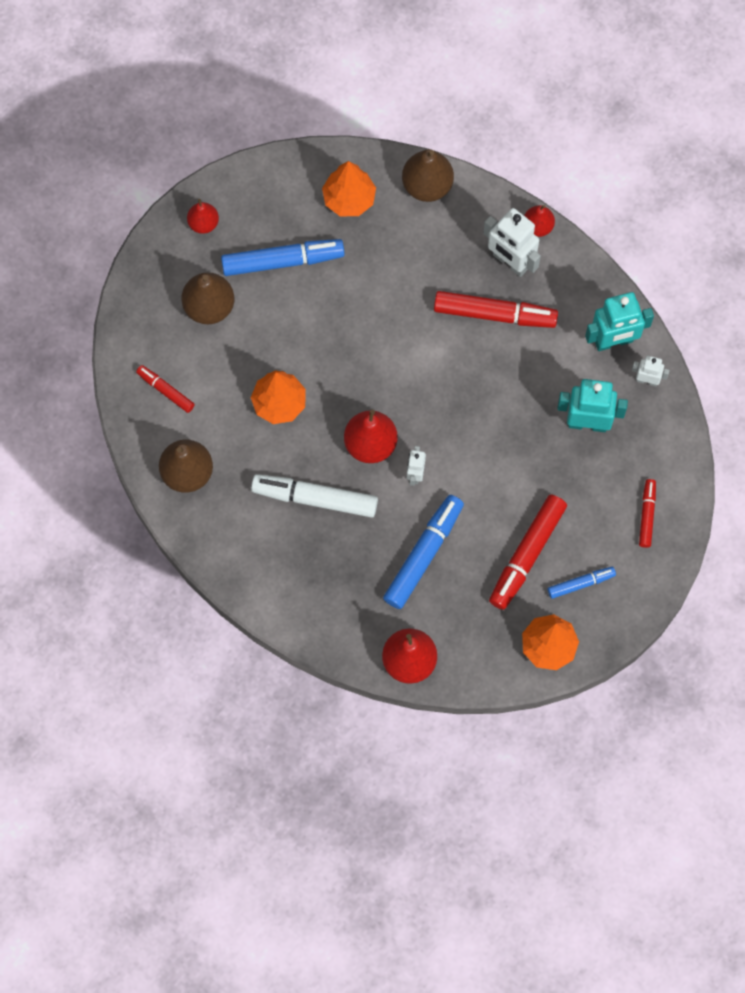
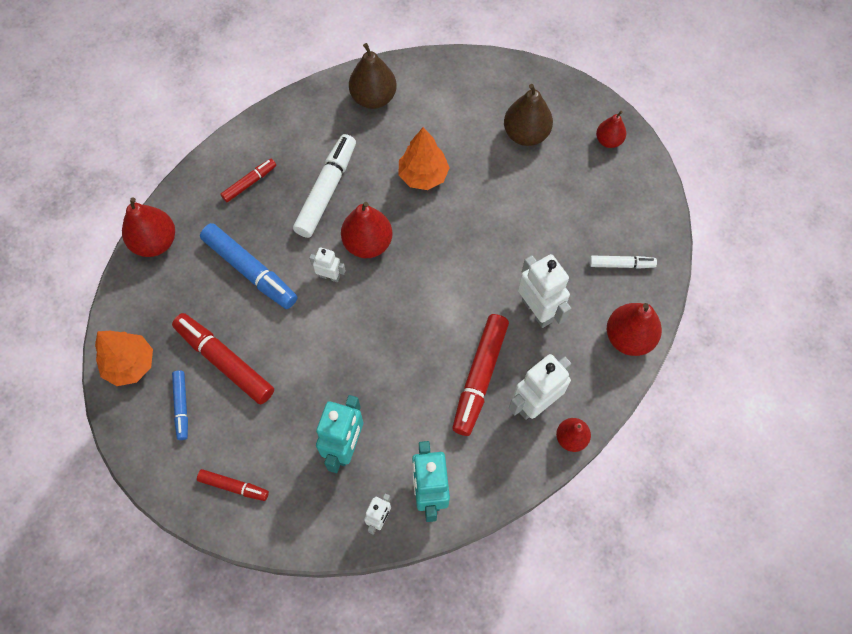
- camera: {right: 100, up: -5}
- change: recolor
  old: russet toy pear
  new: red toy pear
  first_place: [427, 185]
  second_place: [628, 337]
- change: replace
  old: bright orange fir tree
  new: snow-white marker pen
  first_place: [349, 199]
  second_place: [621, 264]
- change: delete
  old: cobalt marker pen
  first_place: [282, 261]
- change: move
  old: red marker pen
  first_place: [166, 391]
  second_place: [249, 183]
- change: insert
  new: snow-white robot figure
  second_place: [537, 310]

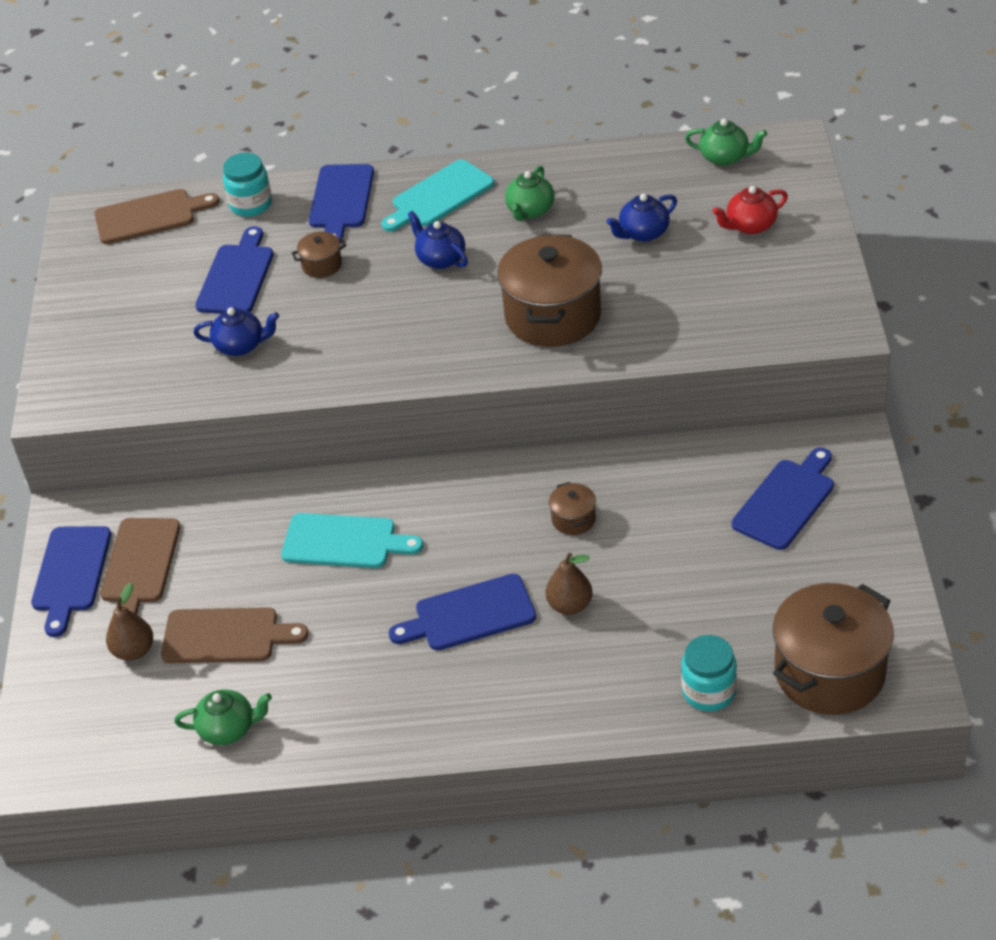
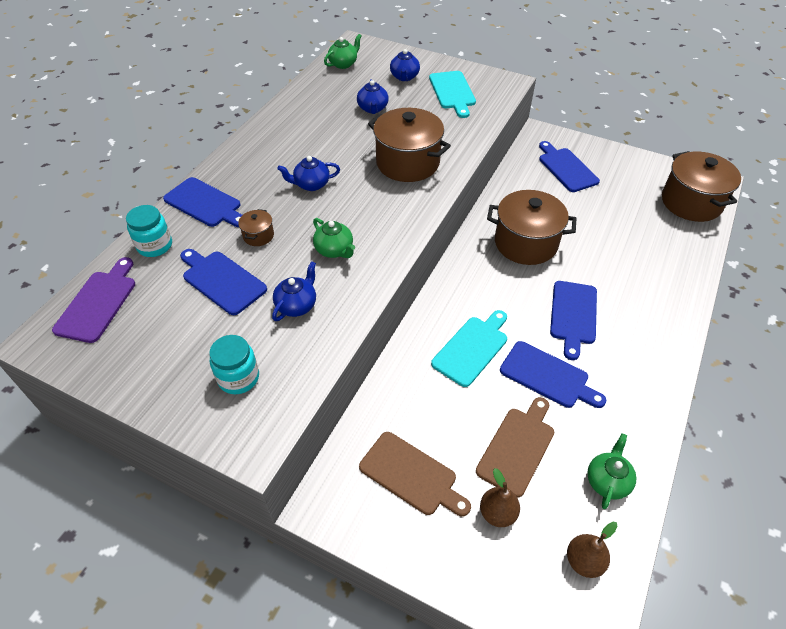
- camera: {right: -65, up: 5}
- change: move
  old: teal bread board
  first_place: [439, 196]
  second_place: [452, 92]
- change: move
  old: leaf-green teapot
  first_place: [530, 210]
  second_place: [334, 250]
- change: recolor
  old: red teapot
  new: cobalt teapot
  first_place: [750, 226]
  second_place: [404, 77]
- change: recolor
  old: russet bread board
  new: purple bread board
  first_place: [150, 216]
  second_place: [98, 303]
- change: resize
  old: russet cooking pot
  first_place: [573, 519]
  second_place: [526, 243]
  factor: 2.29
- change: move
  old: cobalt bread board
  first_place: [70, 574]
  second_place: [547, 376]
- change: move
  old: russet toy pear
  first_place: [570, 605]
  second_place: [584, 561]
- change: move
  old: teal jar
  first_place: [709, 691]
  second_place: [238, 378]

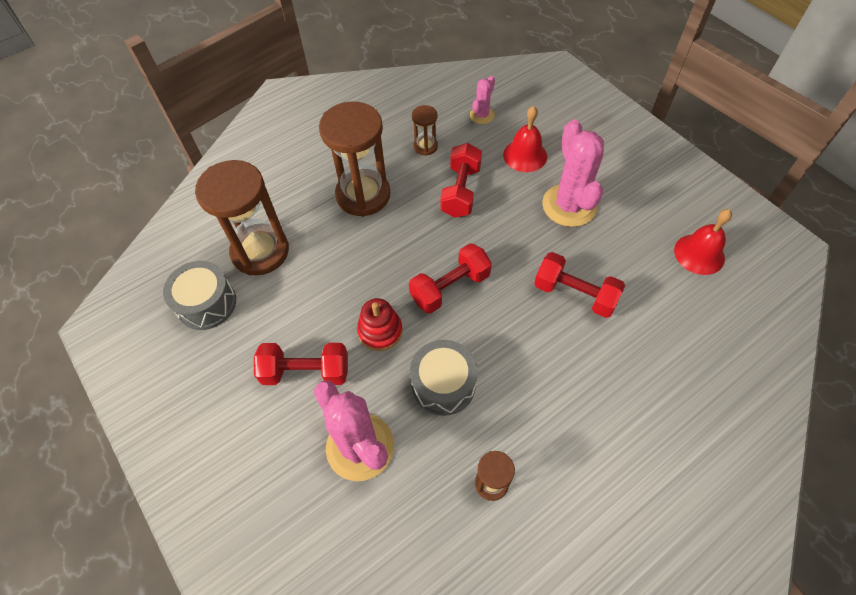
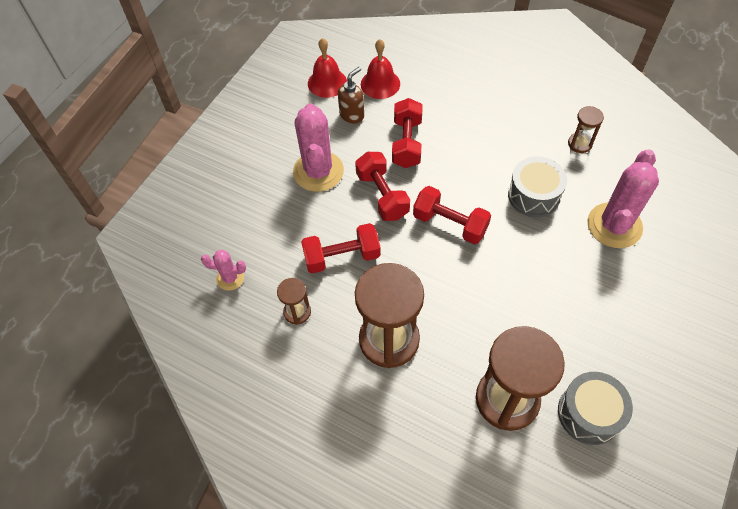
- camera: {right: -115, up: 0}
- change: move
  old: red hand bell
  first_place: [525, 155]
  second_place: [380, 84]
- change: rotate
  old: rose-pink prickly plant
  first_place: [569, 205]
  second_place: [318, 171]
  degrees: -60
- change: delete
  old: red stacking toy
  first_place: [380, 331]
- change: move
  old: red dumbbell
  first_place: [306, 372]
  second_place: [382, 195]
- change: insert
  new: russet soap dispenser
  second_place: [352, 115]

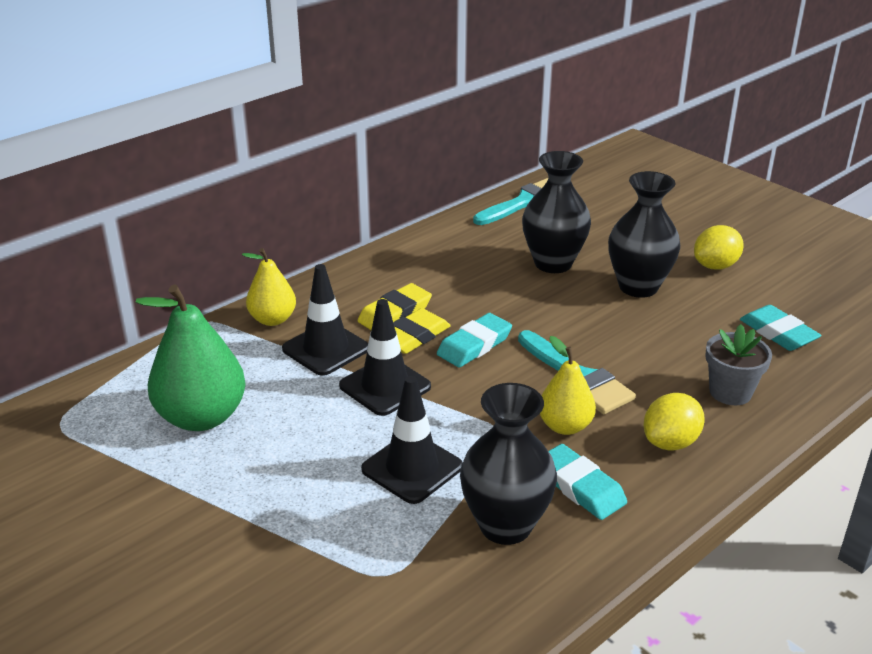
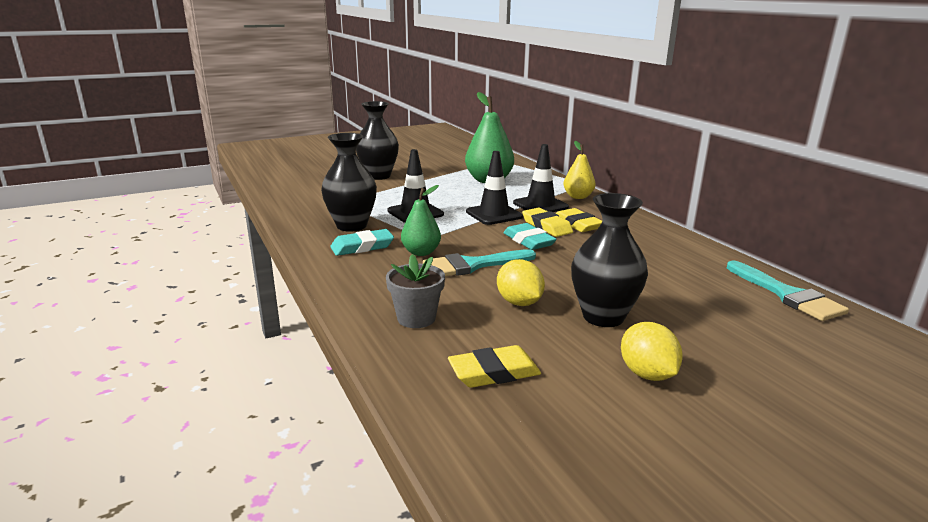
- camera: {right: 105, up: -10}
- change: move
  old: ebony vase
  first_place: [553, 263]
  second_place: [378, 176]
- change: recolor
  old: teal eraser
  new: yellow eraser
  first_place: [778, 333]
  second_place: [494, 372]
- change: recolor
  old: yellow toy pear
  new: leaf-green toy pear
  first_place: [565, 426]
  second_place: [421, 252]
- change: move
  old: yellow lemon
  first_place: [670, 442]
  second_place: [519, 302]

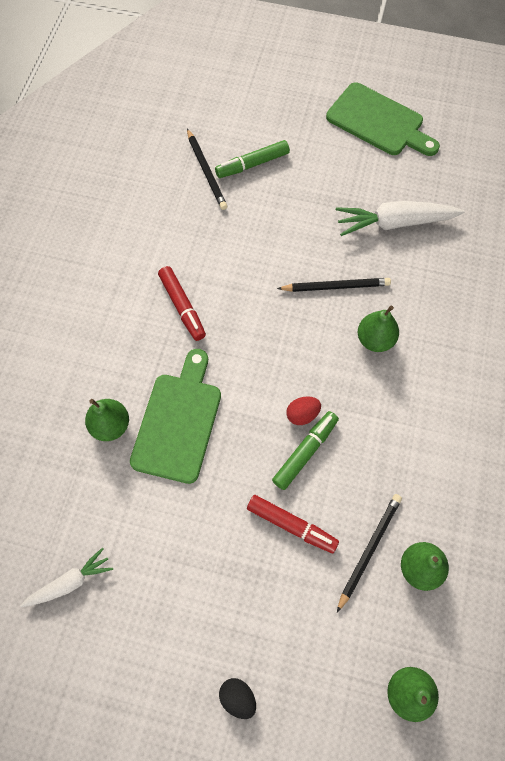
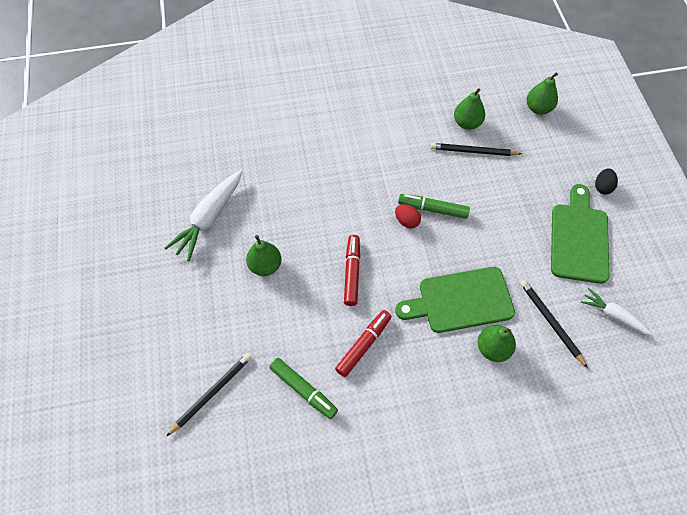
- camera: {right: -115, up: -5}
- change: move
  old: leaf-green bread board
  first_place: [378, 122]
  second_place: [579, 239]
- change: move
  old: leaf-green marker pen
  first_place: [252, 164]
  second_place: [303, 390]
- change: rotate
  old: snow-white root vegetable
  first_place: [394, 223]
  second_place: [209, 219]
  degrees: 60
- change: move
  old: ebony lead pencil
  first_place: [336, 286]
  second_place: [550, 322]
- change: move
  old: leaf-green toy pear
  first_place: [375, 339]
  second_place: [265, 265]
- change: move
  old: red marker pen
  first_place: [291, 525]
  second_place: [352, 272]

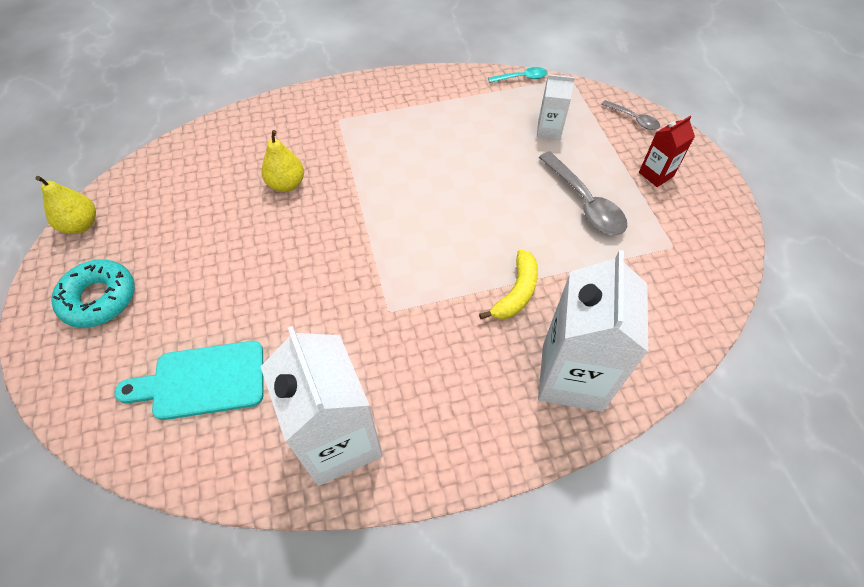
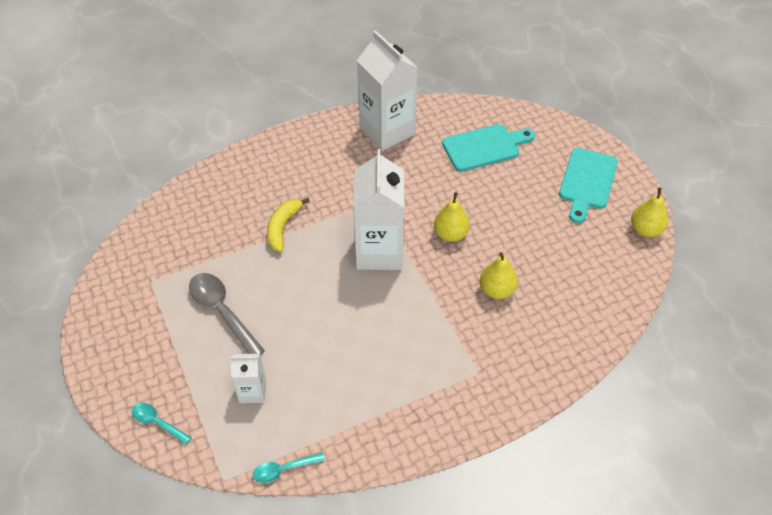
- camera: {right: 170, up: -5}
- change: recolor
  old: ash-grey spoon
  new: teal spoon
  first_place: [633, 119]
  second_place: [157, 422]
- change: delete
  old: red milk carton
  first_place: [656, 174]
- change: move
  old: snow-white milk carton
  first_place: [572, 377]
  second_place: [379, 251]
- change: replace
  old: teal donut
  new: teal bread board
  first_place: [99, 298]
  second_place: [587, 182]
- change: insert
  new: yellow toy pear
  second_place: [450, 234]

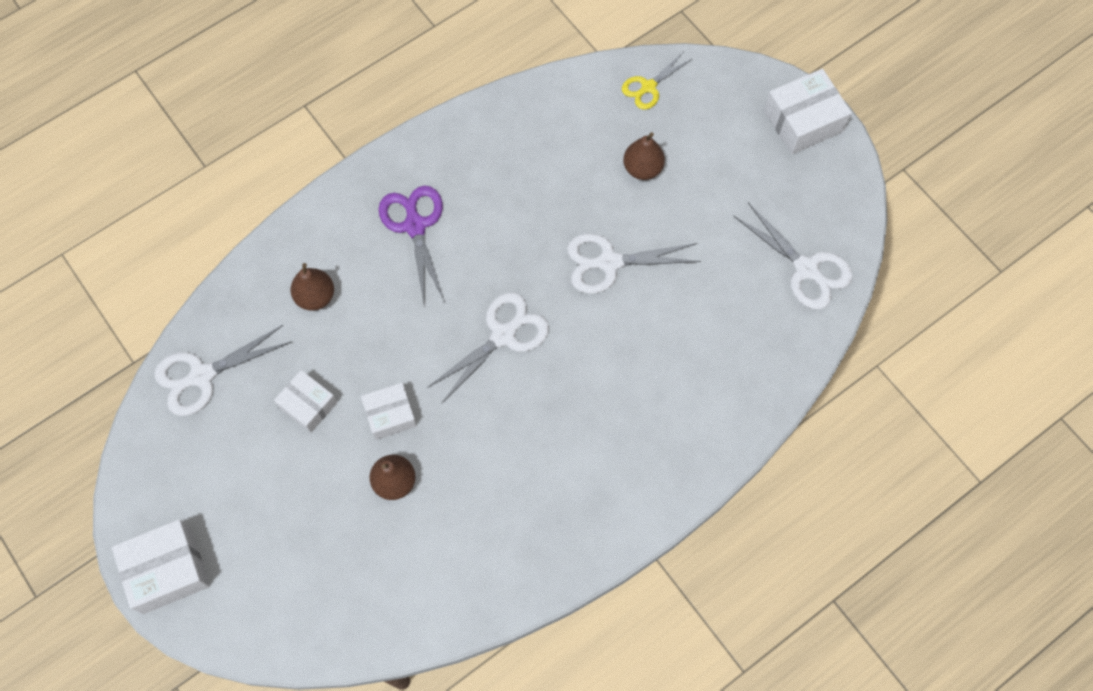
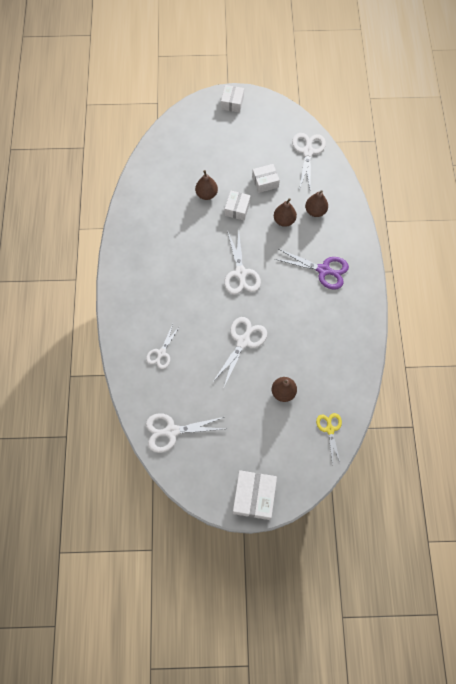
- camera: {right: 125, up: 0}
- change: resize
  old: snow-white package
  first_place: [167, 570]
  second_place: [232, 103]
  factor: 0.65
- change: insert
  new: russet toy pear
  second_place: [284, 220]
- change: insert
  new: snow-white shears
  second_place: [161, 353]

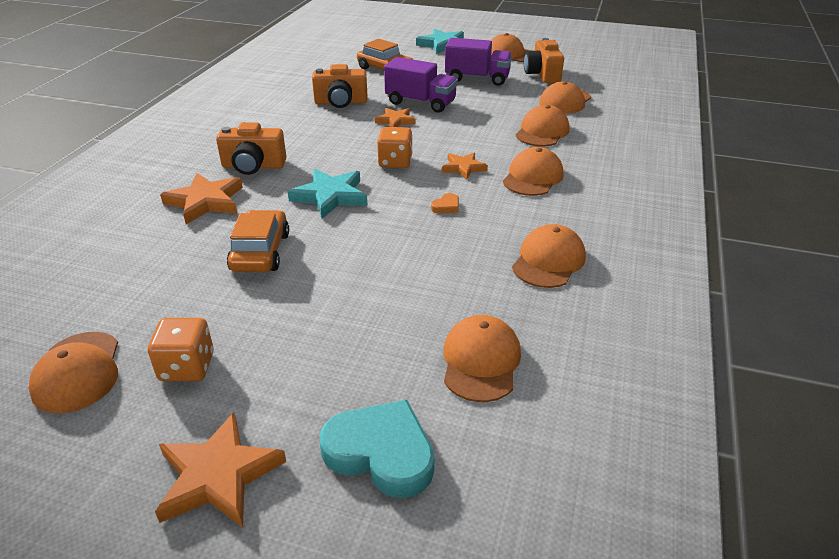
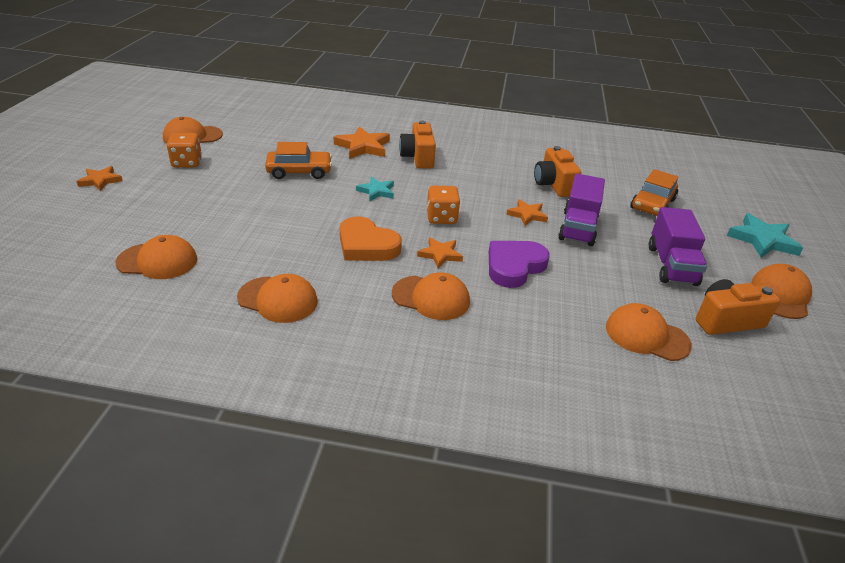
- camera: {right: 80, up: 0}
- change: delete
  old: bright orange cap
  first_place: [542, 132]
- change: resize
  old: teal five-pointed star
  first_place: [330, 196]
  second_place: [376, 191]
  factor: 0.62
- change: resize
  old: bright orange heart shape
  first_place: [446, 206]
  second_place: [366, 245]
  factor: 2.35
- change: delete
  old: teal heart shape
  first_place: [381, 453]
- change: resize
  old: bright orange five-pointed star
  first_place: [218, 475]
  second_place: [100, 180]
  factor: 0.62
- change: insert
  new: purple heart shape
  second_place: [514, 266]

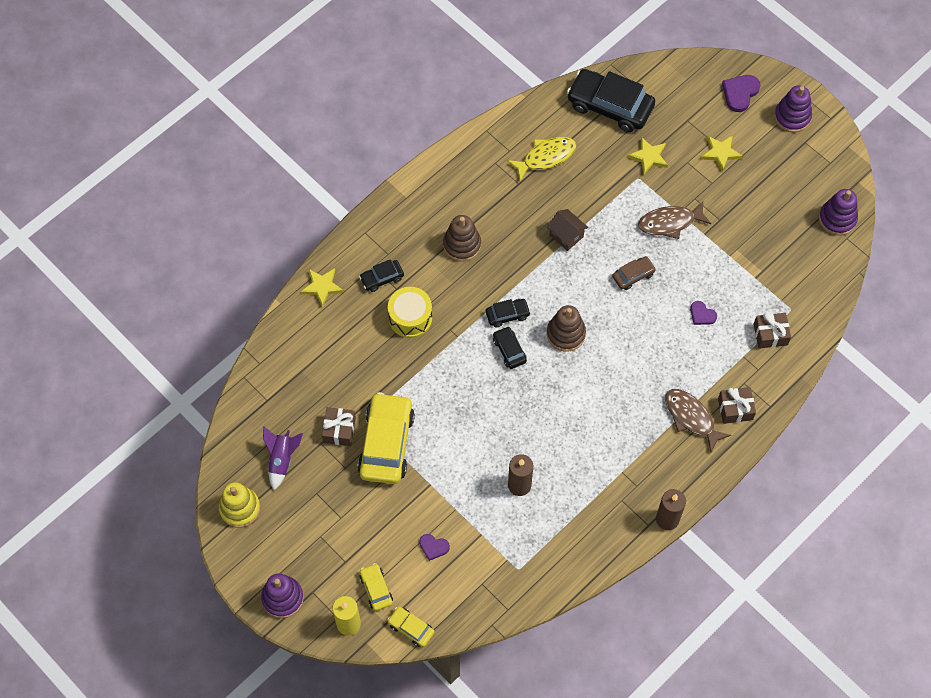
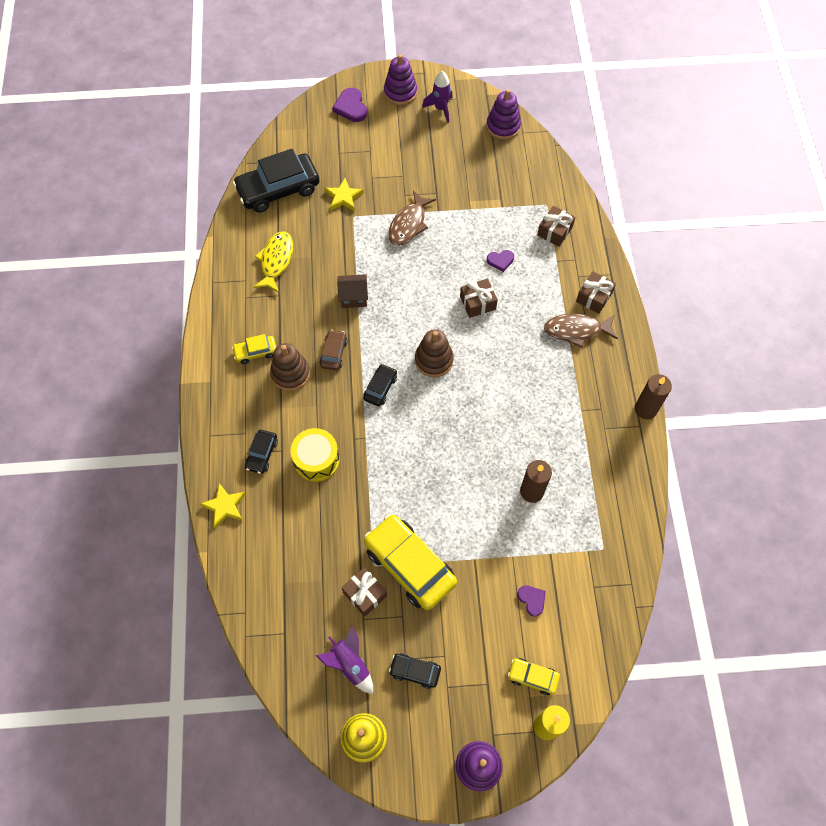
- camera: {right: -50, up: 0}
- change: delete
  old: yellow five-pointed star
  first_place: [720, 153]
- change: move
  old: russet automobile
  first_place: [633, 275]
  second_place: [333, 353]
- change: move
  old: ebony automobile
  first_place: [509, 350]
  second_place: [415, 671]
- change: rotate
  old: purple heart shape
  first_place: [433, 547]
  second_place: [532, 600]
  degrees: -90
- change: move
  old: yellow automobile
  first_place: [411, 628]
  second_place: [255, 352]
- change: insert
  new: purple spaceship
  second_place: [440, 109]
- change: insert
  new: russet present
  second_place: [477, 303]

